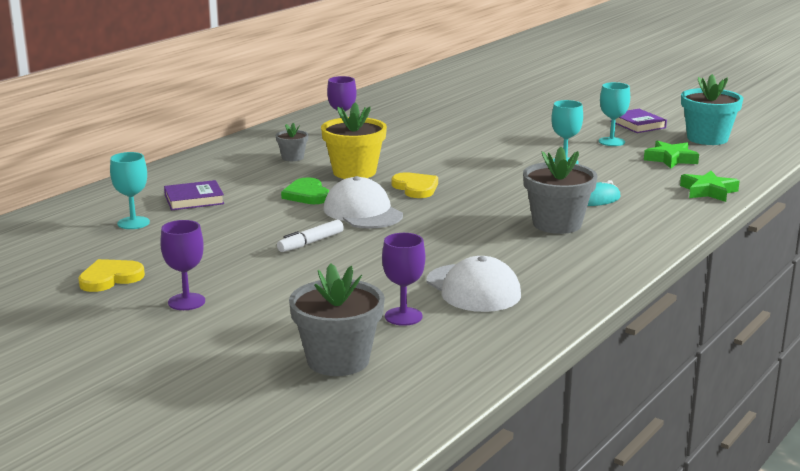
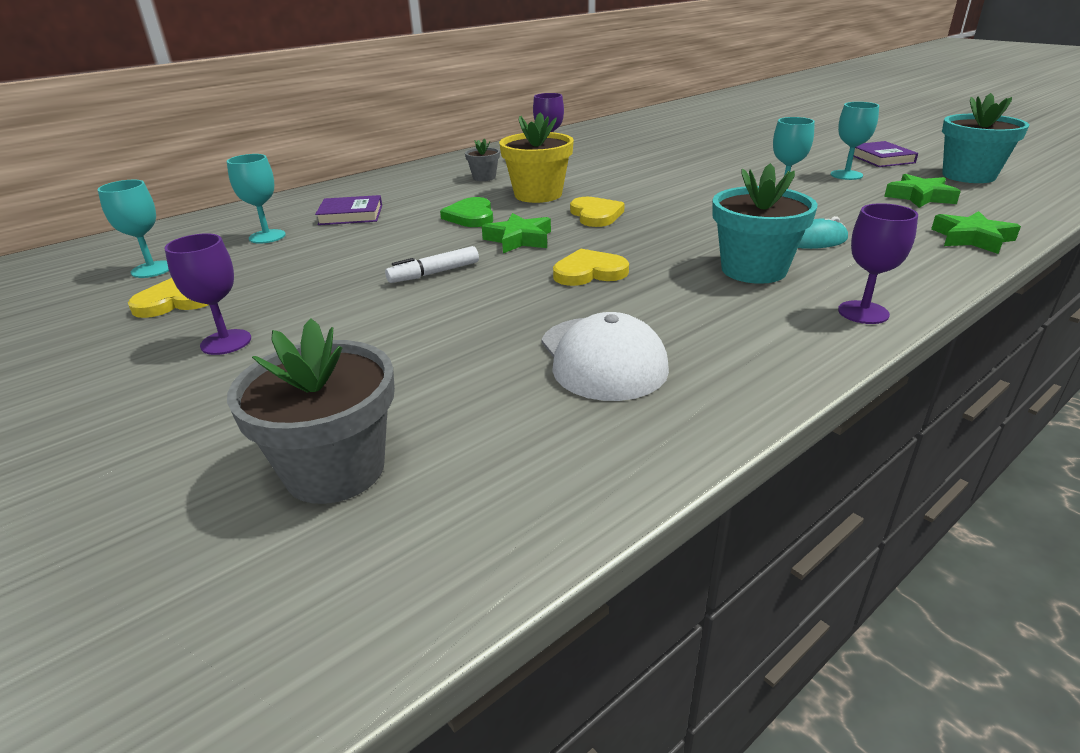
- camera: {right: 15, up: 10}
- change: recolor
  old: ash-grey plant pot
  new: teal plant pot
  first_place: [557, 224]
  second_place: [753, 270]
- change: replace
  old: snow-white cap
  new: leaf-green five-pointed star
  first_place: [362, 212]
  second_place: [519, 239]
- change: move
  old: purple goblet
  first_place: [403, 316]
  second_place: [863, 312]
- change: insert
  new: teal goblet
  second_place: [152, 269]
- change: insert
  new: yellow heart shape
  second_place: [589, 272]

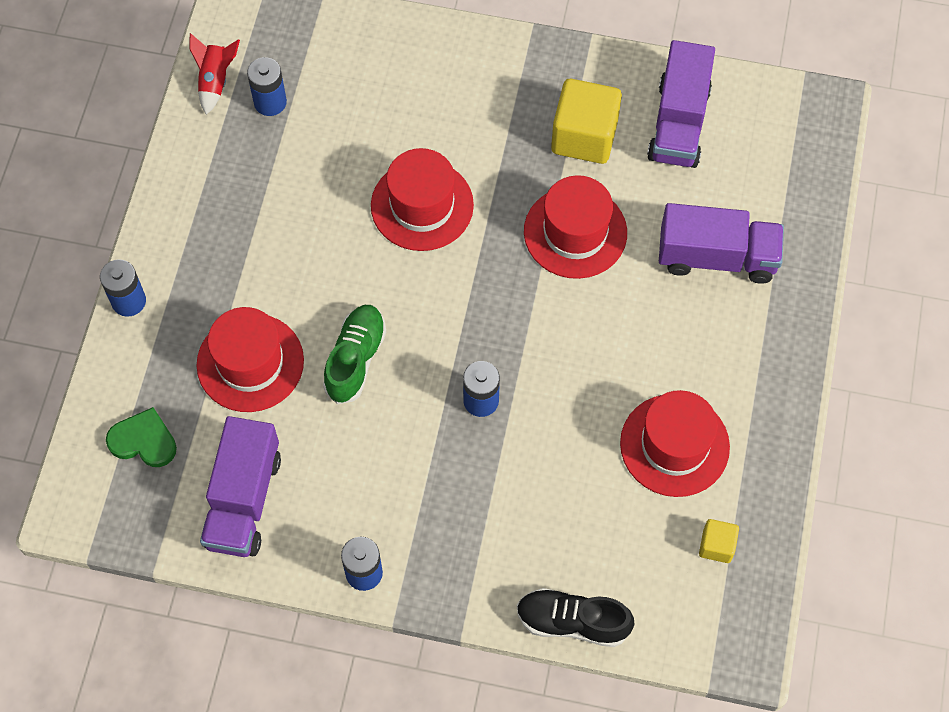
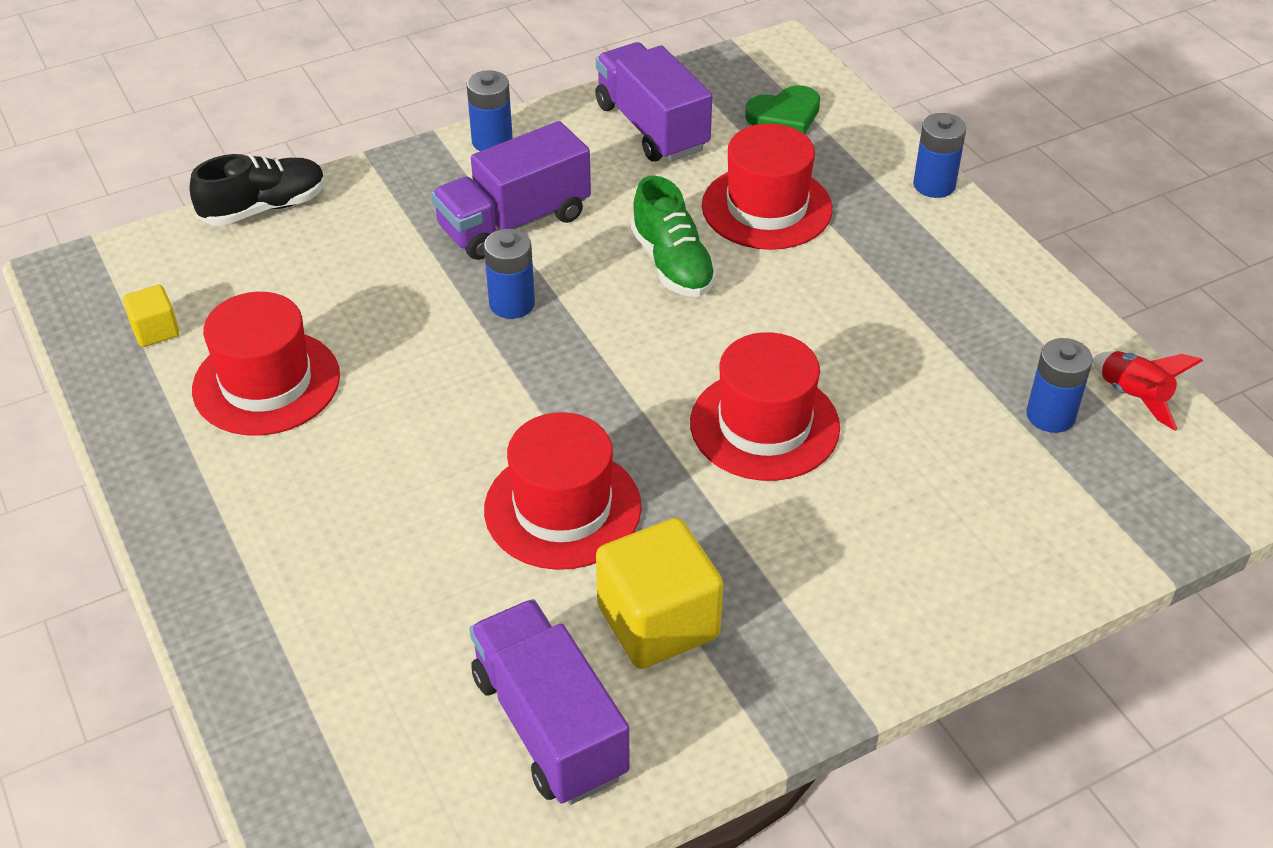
- camera: {right: 140, up: -20}
- change: move
  old: purple toy truck
  first_place: [716, 257]
  second_place: [514, 222]

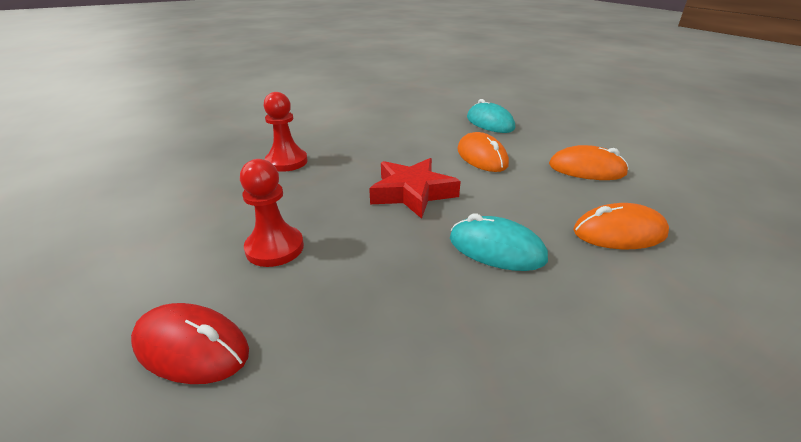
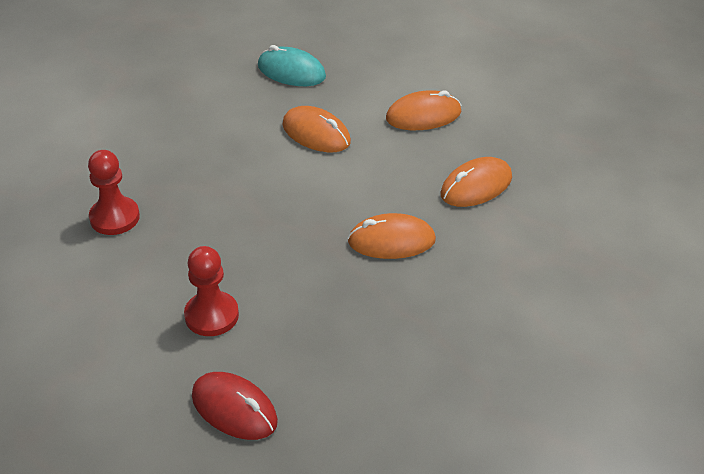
- camera: {right: -30, up: 10}
- change: delete
  old: red five-pointed star
  first_place: [412, 193]
- change: recolor
  old: teal PC mouse
  new: bright orange PC mouse
  first_place: [496, 249]
  second_place: [391, 241]
- change: rotate
  old: red PC mouse
  first_place: [191, 347]
  second_place: [234, 409]
  degrees: 45

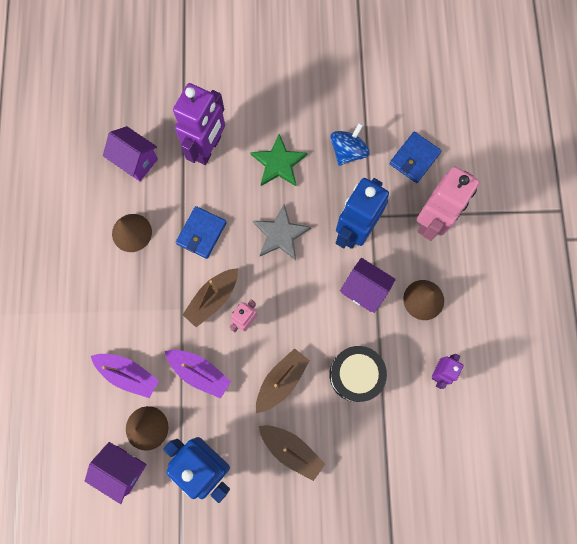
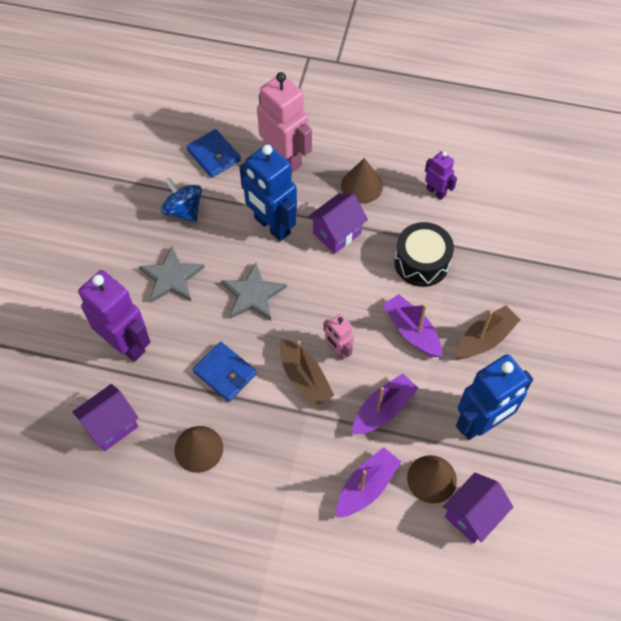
- camera: {right: -75, up: -15}
- change: recolor
  old: leaf-green five-pointed star
  new: ash-grey five-pointed star
  first_place: [278, 163]
  second_place: [171, 277]
- change: recolor
  old: russet toy boat
  new: purple toy boat
  first_place: [281, 381]
  second_place: [411, 331]

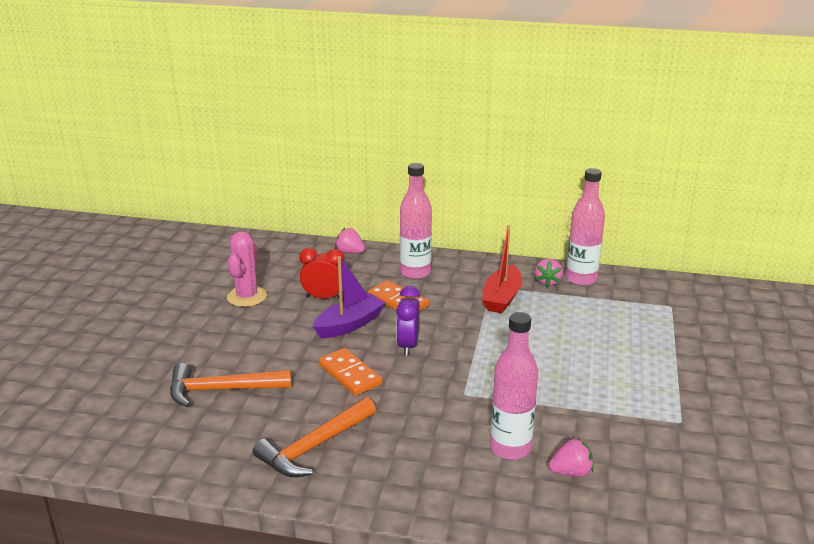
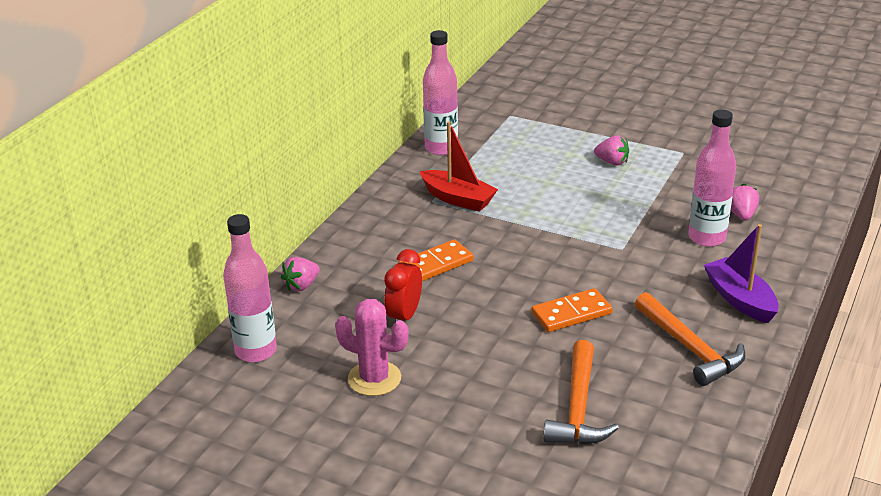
- camera: {right: -75, up: 5}
- change: move
  old: rose-pink flask
  first_place: [415, 272]
  second_place: [256, 351]
- change: move
  old: purple toy boat
  first_place: [349, 324]
  second_place: [740, 299]
- change: move
  old: rose-pink berry
  first_place: [547, 282]
  second_place: [612, 162]
- change: delete
  old: purple clock
  first_place: [408, 346]

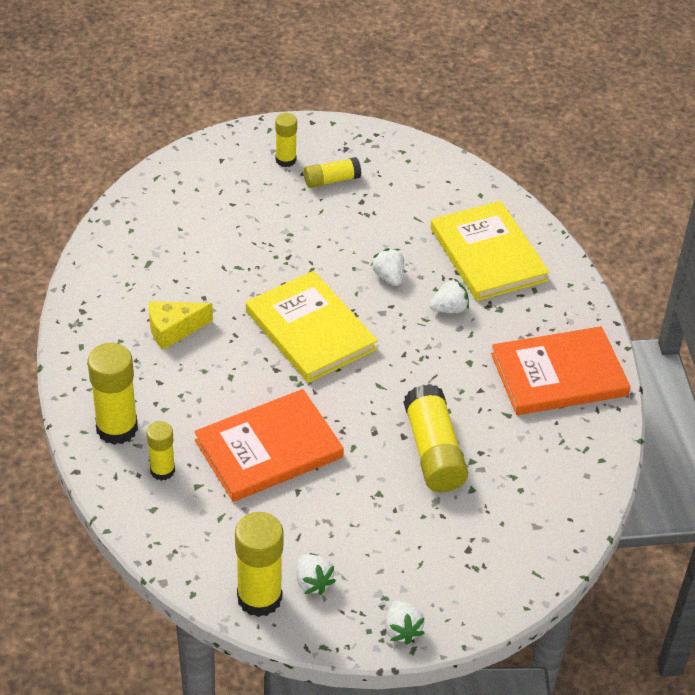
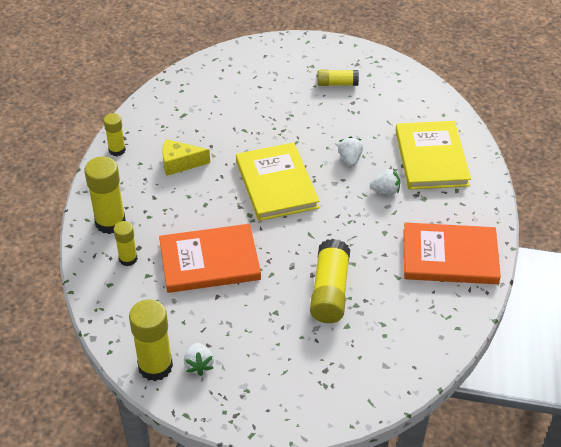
- camera: {right: 20, up: 0}
- change: move
  old: yellow glue stick
  first_place: [285, 160]
  second_place: [117, 150]
- change: delete
  old: snow-white berry
  first_place: [402, 630]

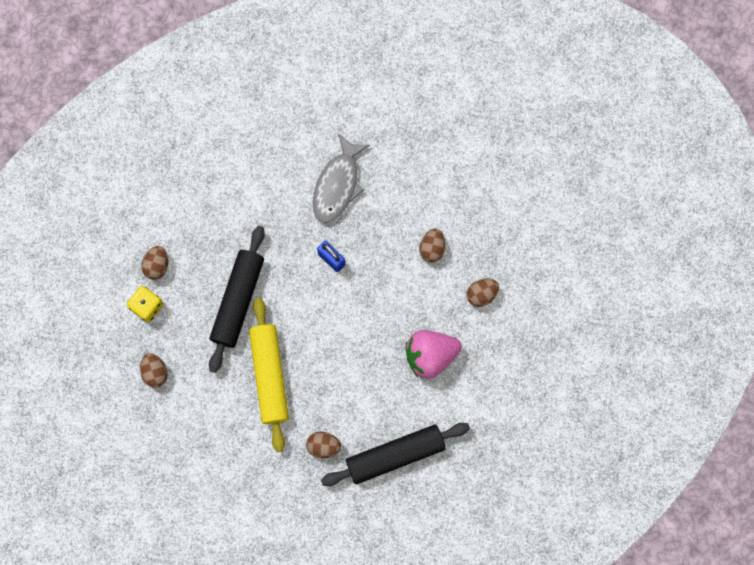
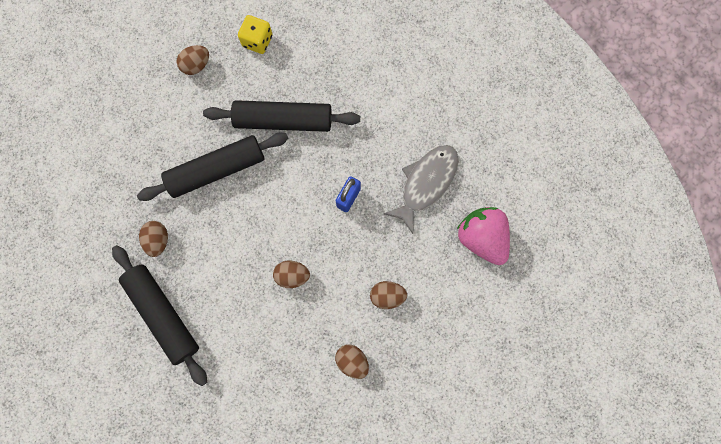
- camera: {right: 75, up: 0}
- change: rotate
  old: ash-grey fish
  first_place: [337, 185]
  second_place: [426, 183]
  degrees: 120
- change: move
  old: russet egg shape
  first_place: [157, 265]
  second_place: [292, 275]
- change: recolor
  old: yellow dough roller
  new: ebony dough roller
  first_place: [269, 375]
  second_place: [216, 170]
- change: move
  old: rose-pink berry
  first_place: [430, 355]
  second_place: [481, 238]

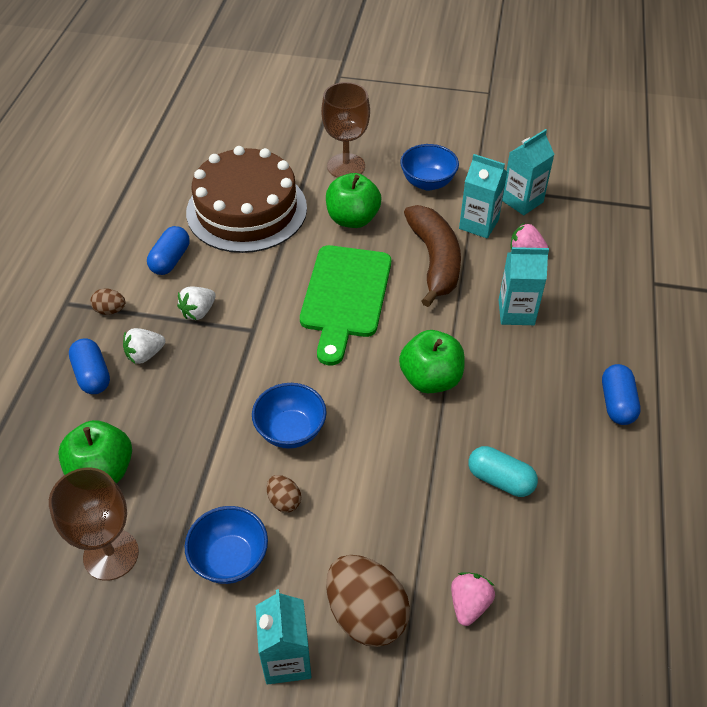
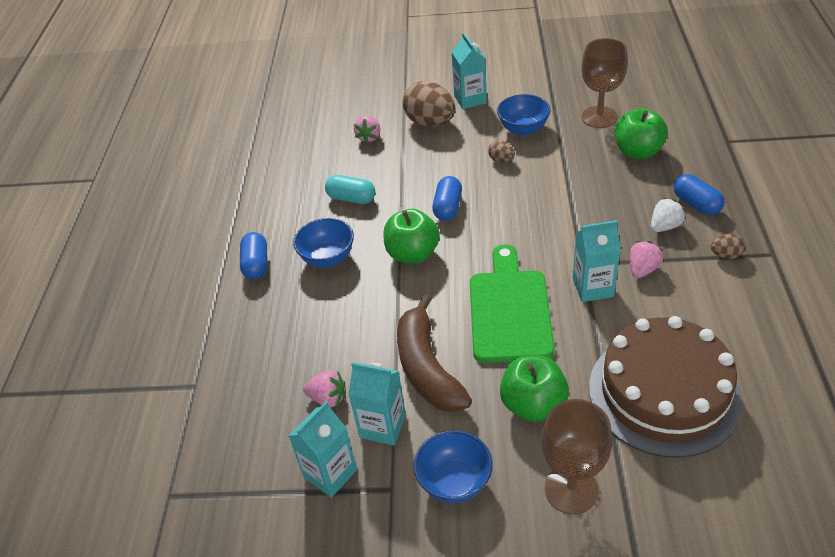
- camera: {right: 175, up: -5}
- change: move
  old: cobalt capsule
  first_place: [170, 260]
  second_place: [448, 207]
- change: move
  old: teal milk carton
  first_place: [516, 312]
  second_place: [593, 287]
- change: recolor
  old: snow-white berry
  new: rose-pink berry
  first_place: [198, 312]
  second_place: [642, 269]
- change: move
  old: cobalt bowl
  first_place: [291, 431]
  second_place: [327, 258]

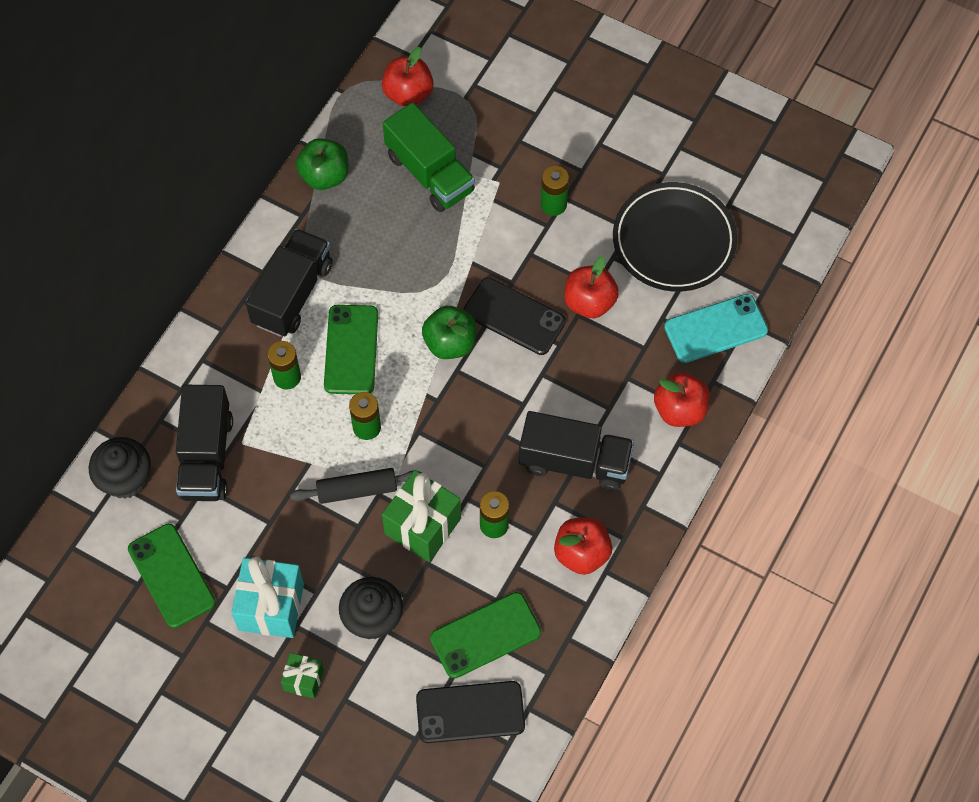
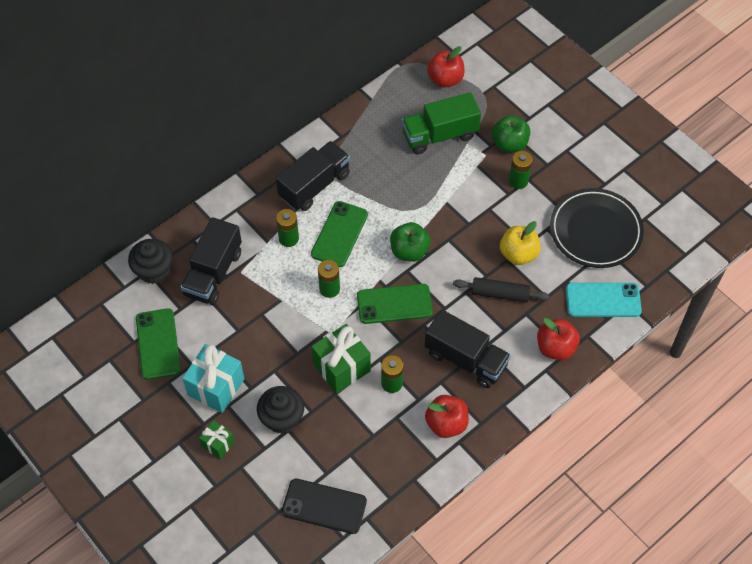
- camera: {right: 20, up: -5}
- change: rotate
  old: leaf-green toy truck
  first_place: [429, 173]
  second_place: [439, 135]
  degrees: 90
- change: move
  old: leaf-green apple fruit
  first_place: [325, 176]
  second_place: [509, 144]
- change: recolor
  old: red apple fruit
  new: yellow apple fruit
  first_place: [589, 302]
  second_place: [518, 254]
- change: delete
  old: ebony mobile phone
  first_place: [514, 317]
- change: move
  old: ebony dough roller
  first_place: [357, 490]
  second_place: [500, 294]
- change: move
  old: leaf-green mobile phone
  first_place: [485, 635]
  second_place: [394, 304]

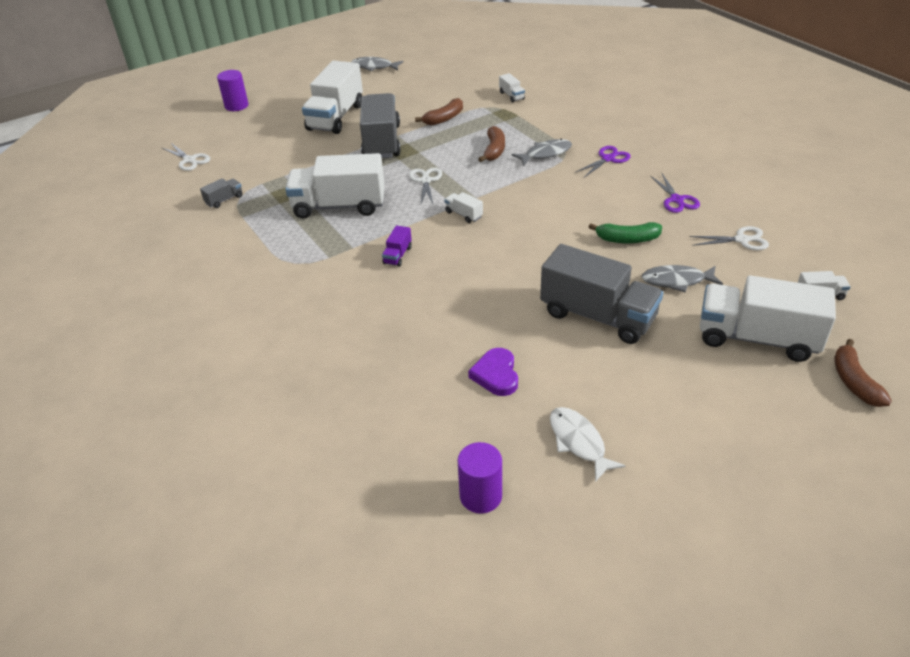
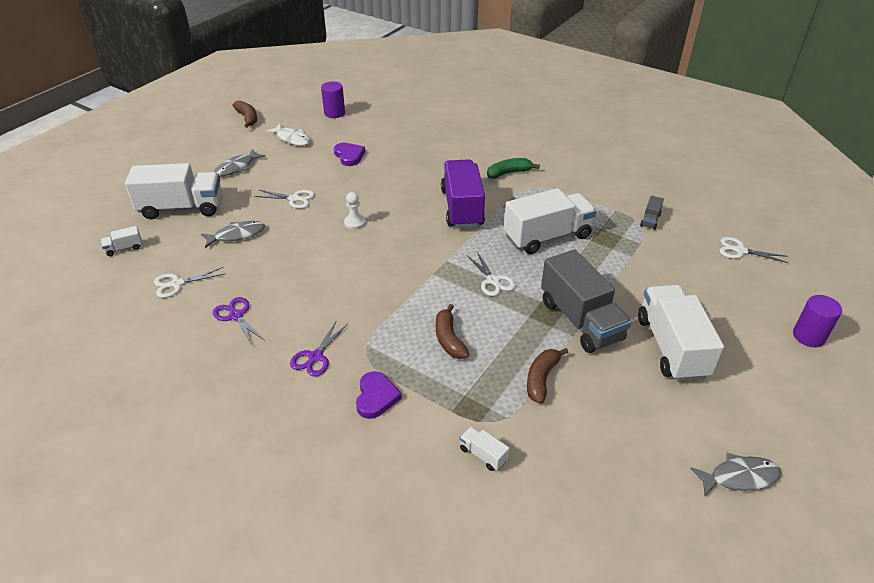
- camera: {right: 155, up: 0}
- change: move
  old: ash-grey fish
  first_place: [545, 154]
  second_place: [237, 167]
- change: delete
  old: snow-white toy truck
  first_place: [464, 214]
- change: move
  old: leaf-green toy banana
  first_place: [627, 239]
  second_place: [509, 173]
- change: resize
  old: purple toy truck
  first_place: [397, 255]
  second_place: [462, 208]
  factor: 2.42
- change: replace
  old: ash-grey toy truck
  new: snow-white shears
  first_place: [597, 316]
  second_place: [294, 199]
- change: move
  old: russet toy banana
  first_place: [854, 381]
  second_place: [247, 118]
- change: insert
  new: snow-white chess pawn
  second_place: [354, 223]
- change: insert
  new: purple heart shape
  second_place: [376, 397]

